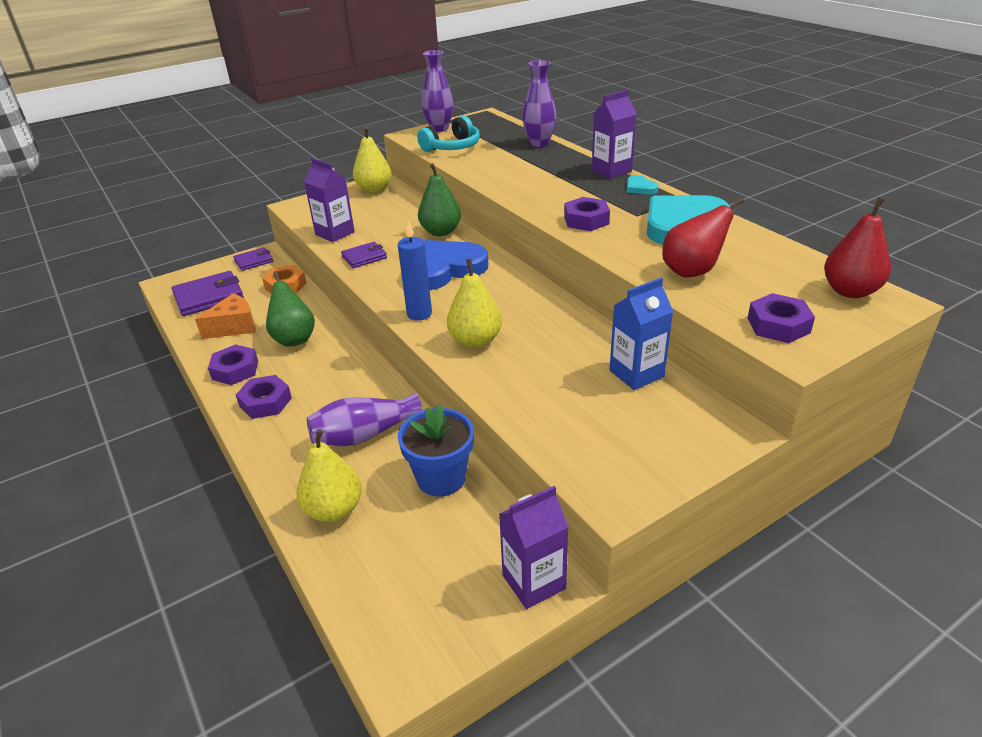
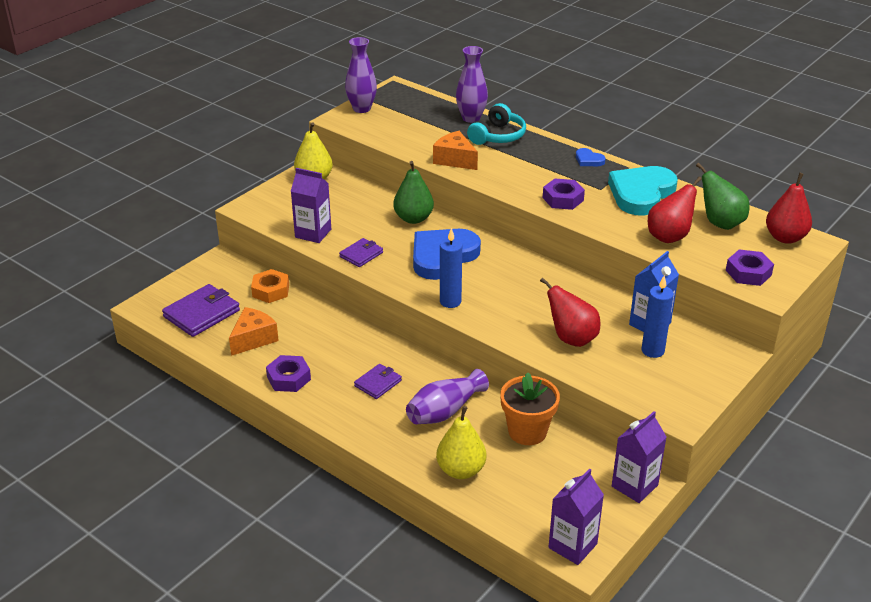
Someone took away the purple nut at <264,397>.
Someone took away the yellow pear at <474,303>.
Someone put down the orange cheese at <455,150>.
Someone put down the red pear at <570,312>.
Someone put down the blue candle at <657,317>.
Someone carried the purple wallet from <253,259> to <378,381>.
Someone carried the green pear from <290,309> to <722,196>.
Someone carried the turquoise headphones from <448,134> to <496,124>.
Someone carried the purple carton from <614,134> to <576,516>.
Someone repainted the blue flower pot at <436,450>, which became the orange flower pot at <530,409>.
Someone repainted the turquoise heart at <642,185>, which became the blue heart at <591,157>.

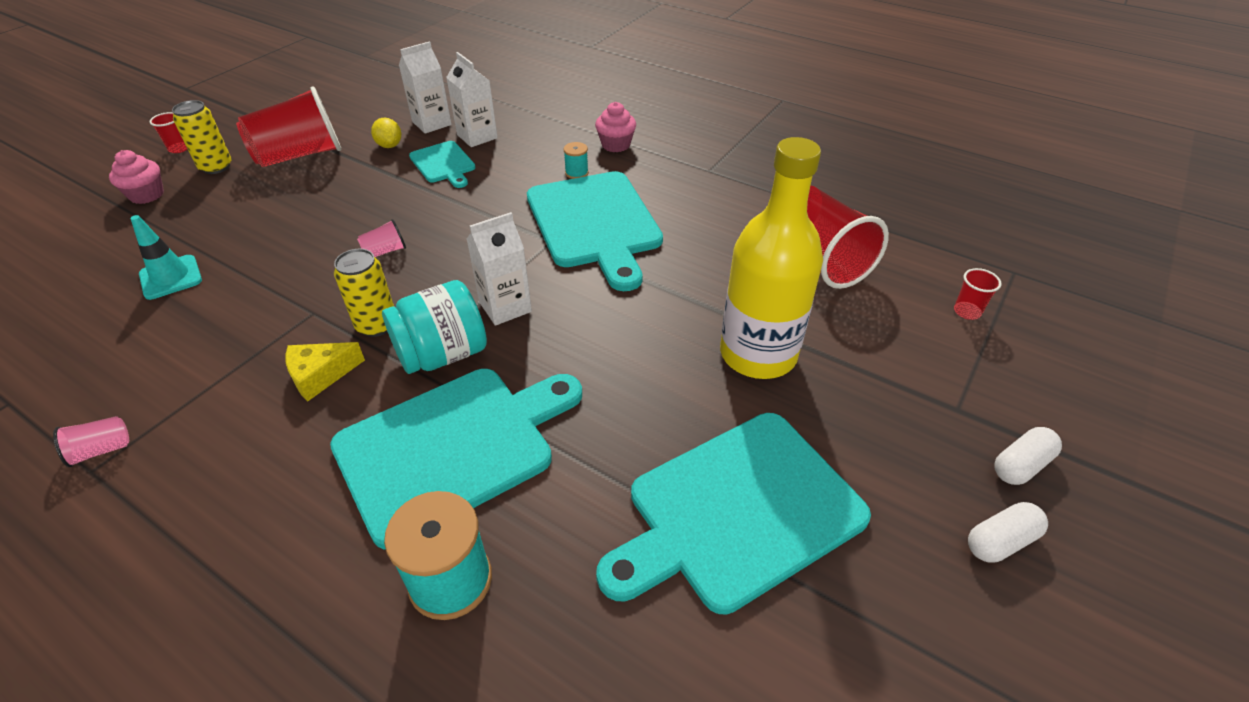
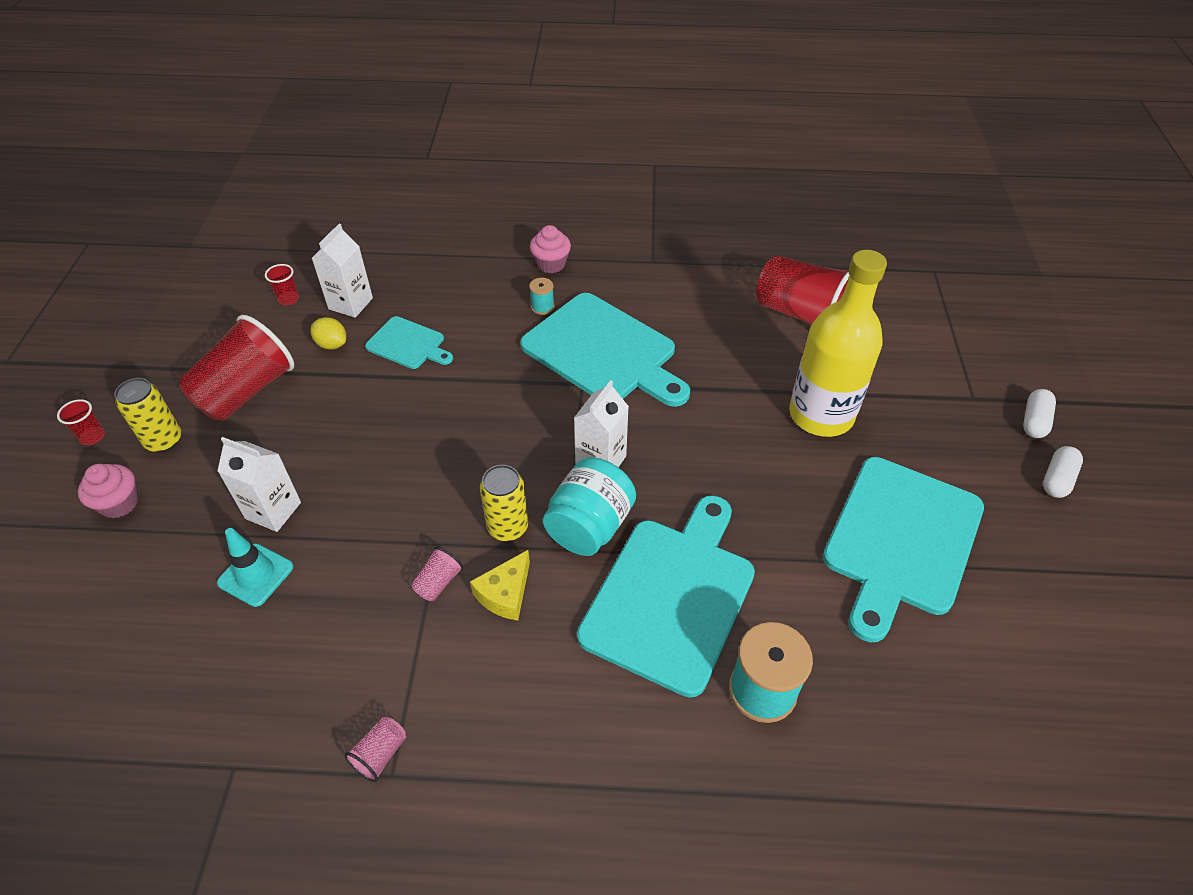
Someone carried the pink cup from <381,238> to <437,574>.
Someone carried the white carton from <472,99> to <259,484>.
Someone carried the red cup from <977,294> to <282,284>.

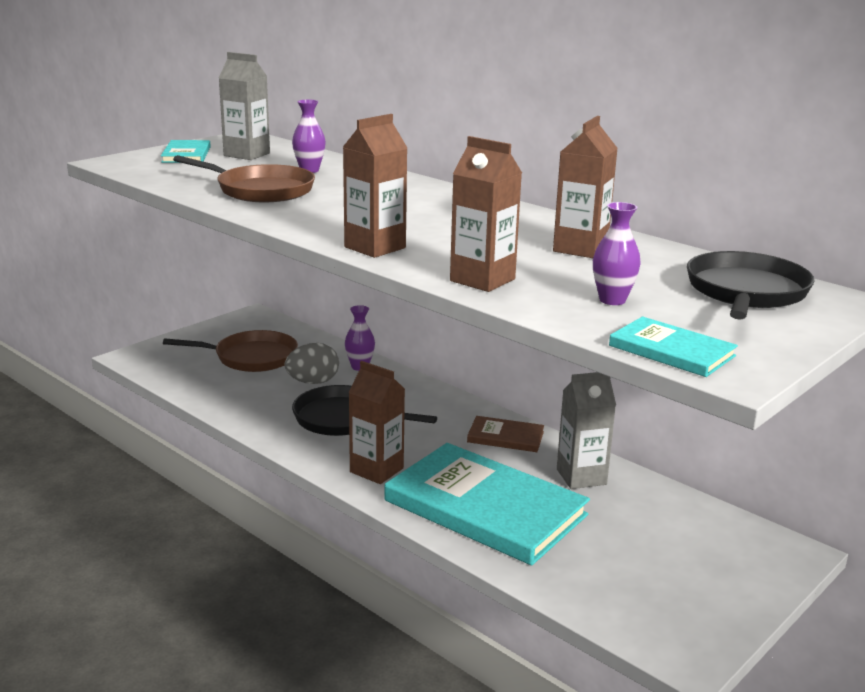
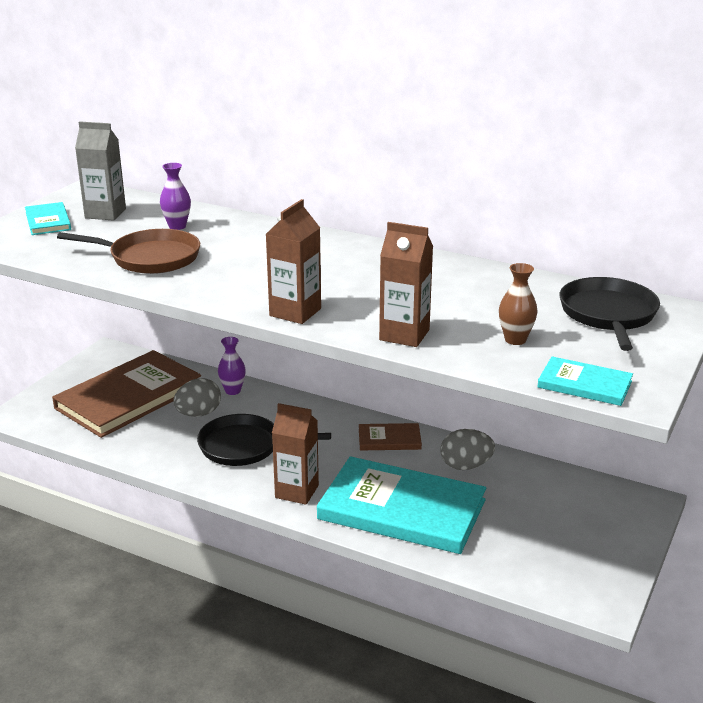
Someone took away the brown carton at <585,187>.
Someone swapped the brown pan at <230,351> for the brown book at <126,394>.
Someone swapped the grey carton at <586,430> for the grey egg at <468,449>.
Someone repainted the purple vase at <617,253>, which became the brown vase at <518,304>.

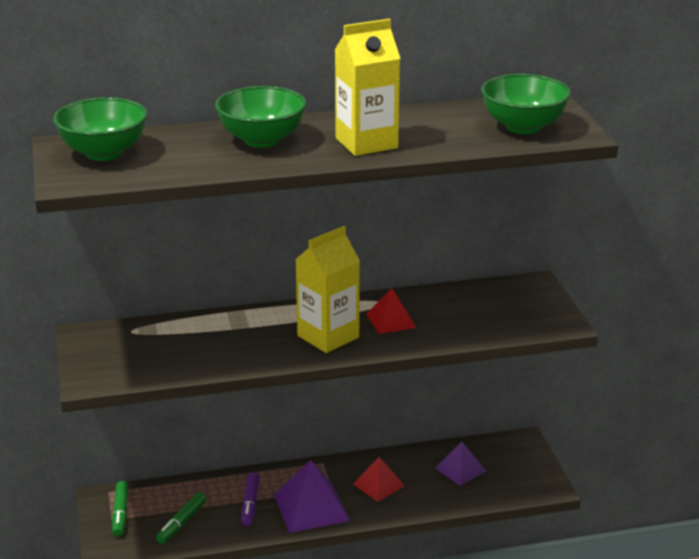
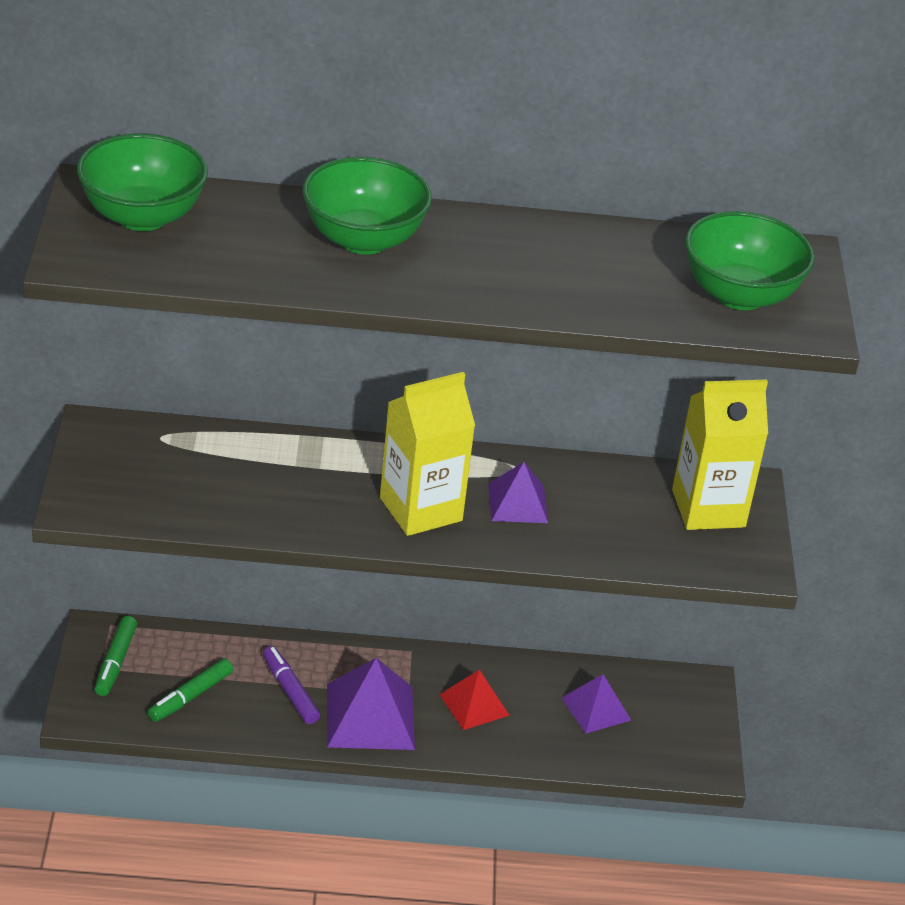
Someone carried the yellow carton from <368,87> to <720,454>.
Someone repainted the red pyramid at <391,311>, which became the purple pyramid at <518,492>.
Someone rotated the purple marker at <250,499> by 135 degrees clockwise.

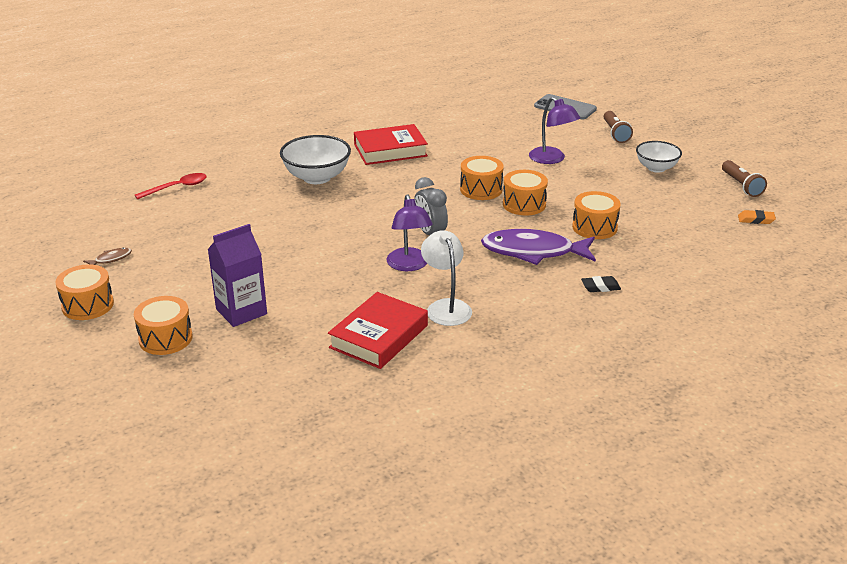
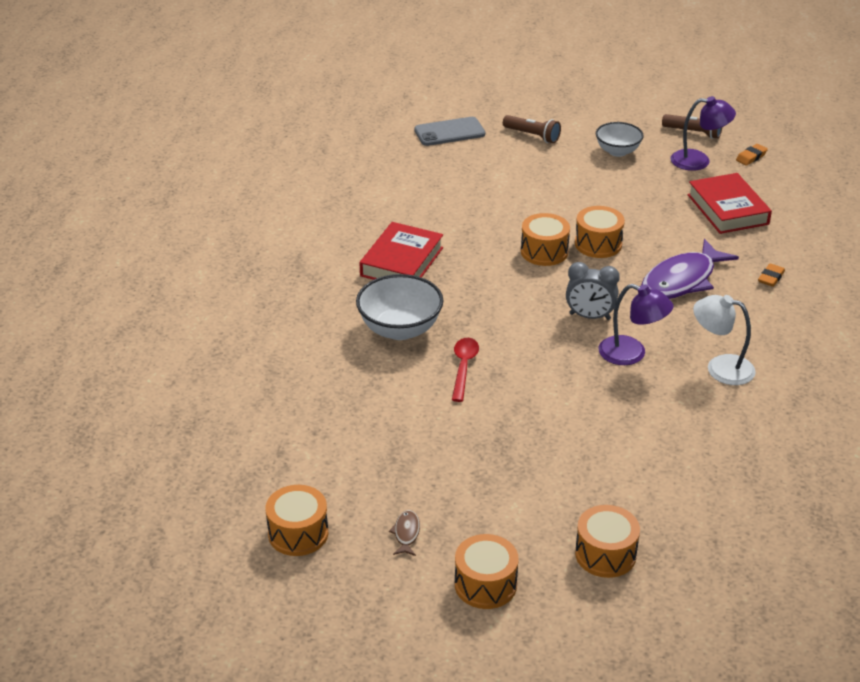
Someone took away the purple carton at <237,275>.
Someone carried the red spoon from <171,186> to <465,370>.
Someone carried the red book from <378,330> to <729,203>.
Someone carried the purple lamp from <554,130> to <703,133>.
Someone carried the orange drum from <596,215> to <297,520>.
Someone repainted the black eraser at <601,284>, which became the orange eraser at <771,275>.

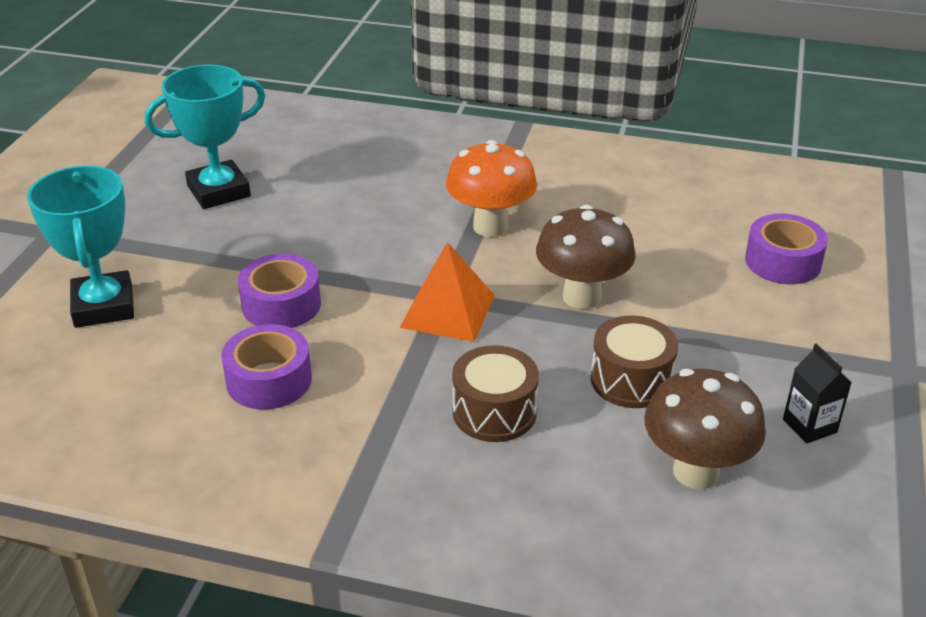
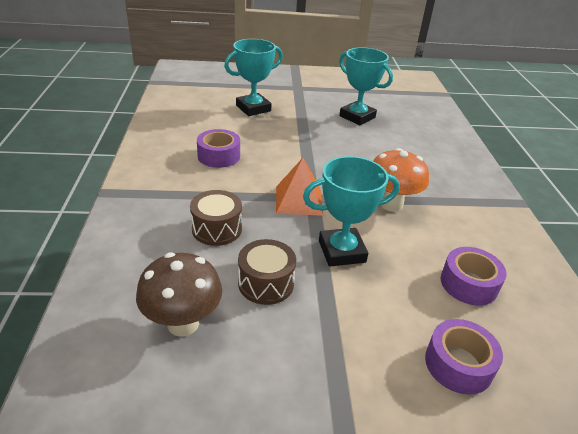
Someone took away the black carton at <817,393>.
Someone carried the purple tape from <279,291> to <473,276>.
Someone swapped the brown mushroom at <586,257> for the turquoise trophy at <351,211>.

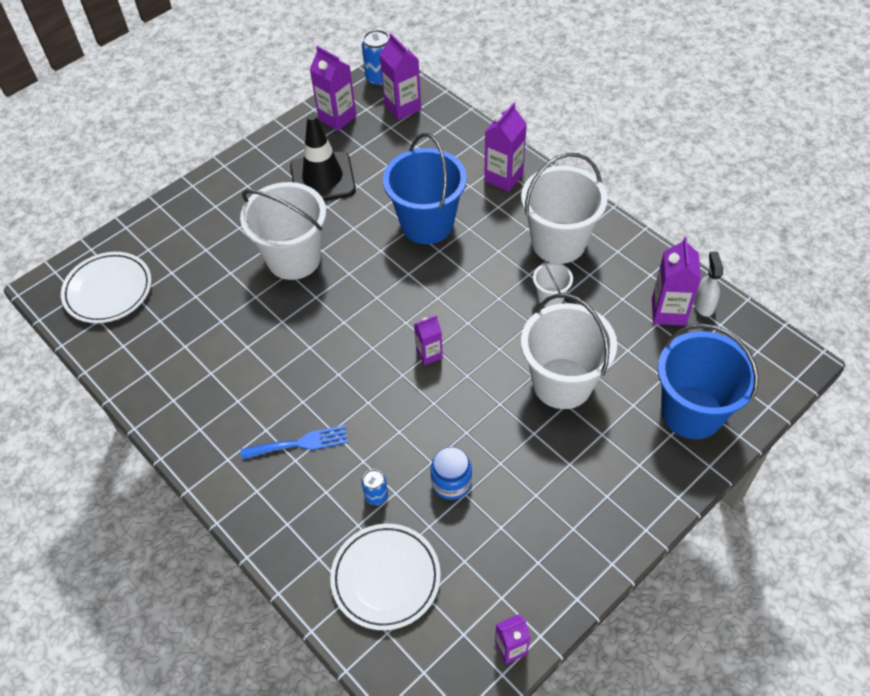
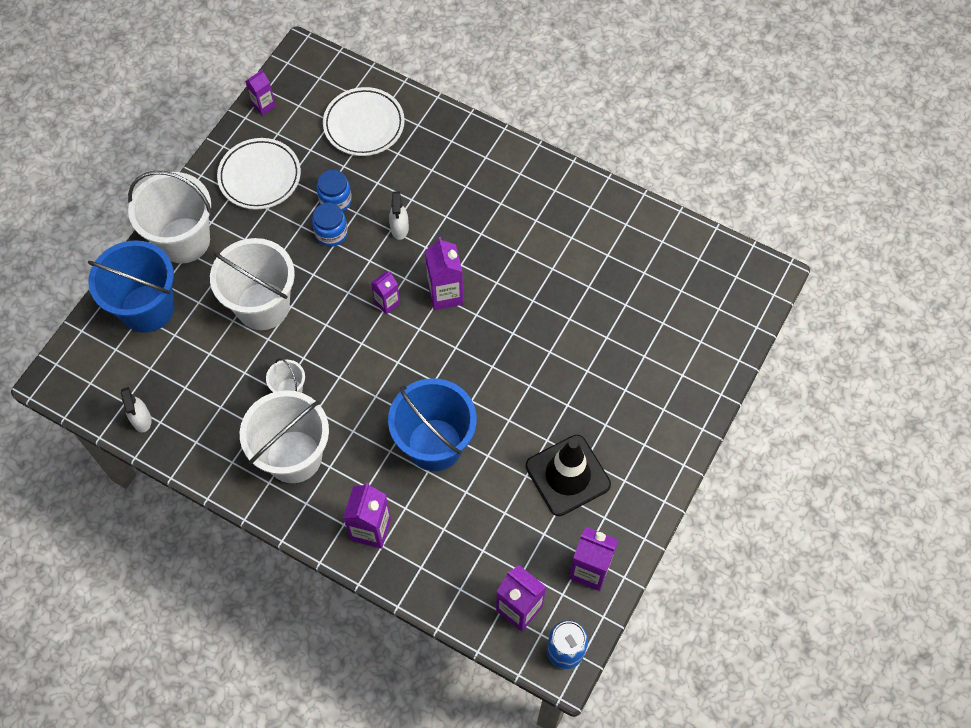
Someone took away the blue fork at <294,442>.
Someone took away the blue can at <375,487>.
Someone put down the blue jar at <330,225>.
Someone put down the white spray bottle at <399,215>.
Someone carried the white plate from <106,287> to <259,174>.
Someone carried the white bucket from <283,231> to <170,217>.
Someone carried the purple carton from <676,281> to <444,273>.

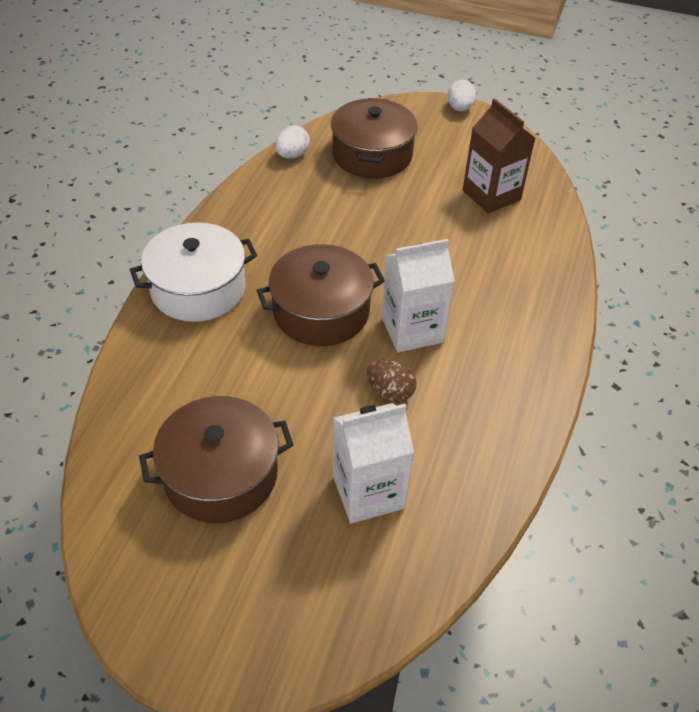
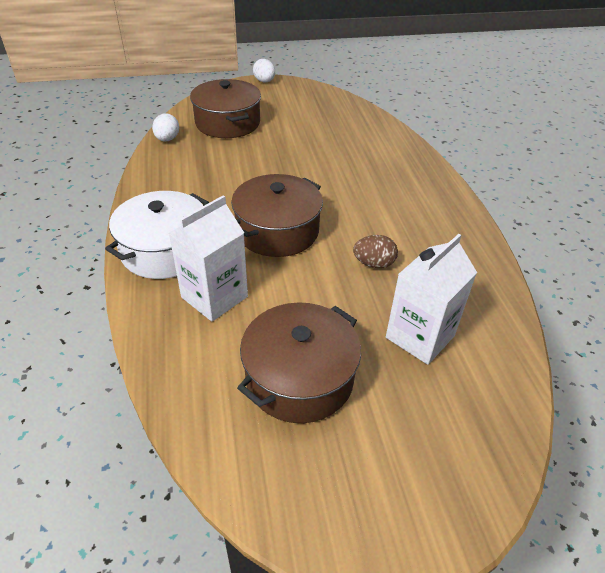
Someone took away the brown carton at <499,156>.
Someone carried the white carton from <418,296> to <208,258>.

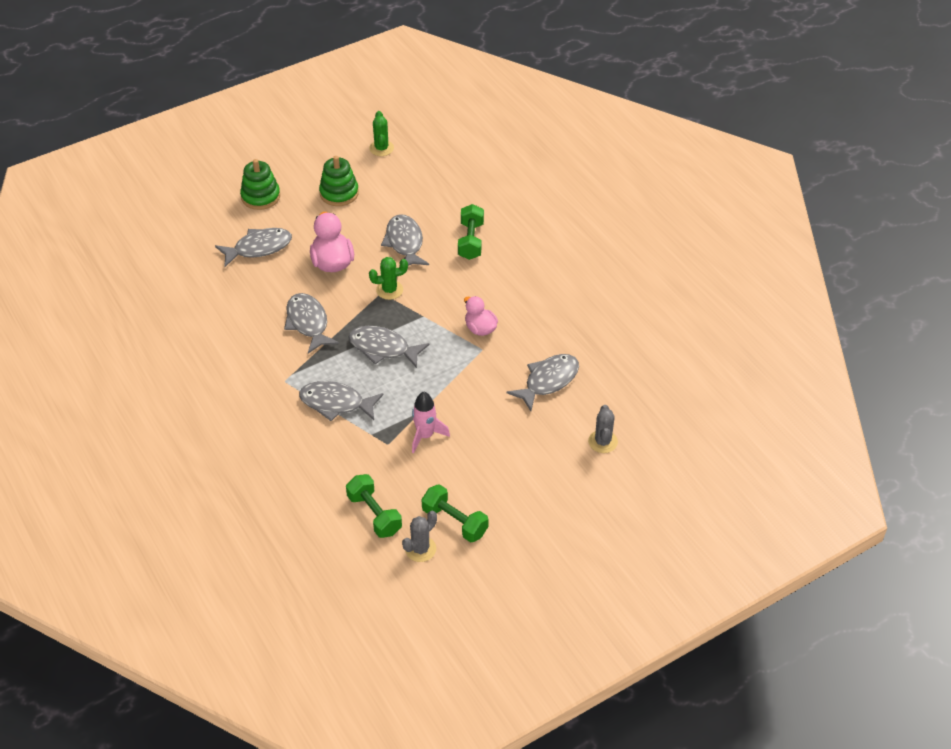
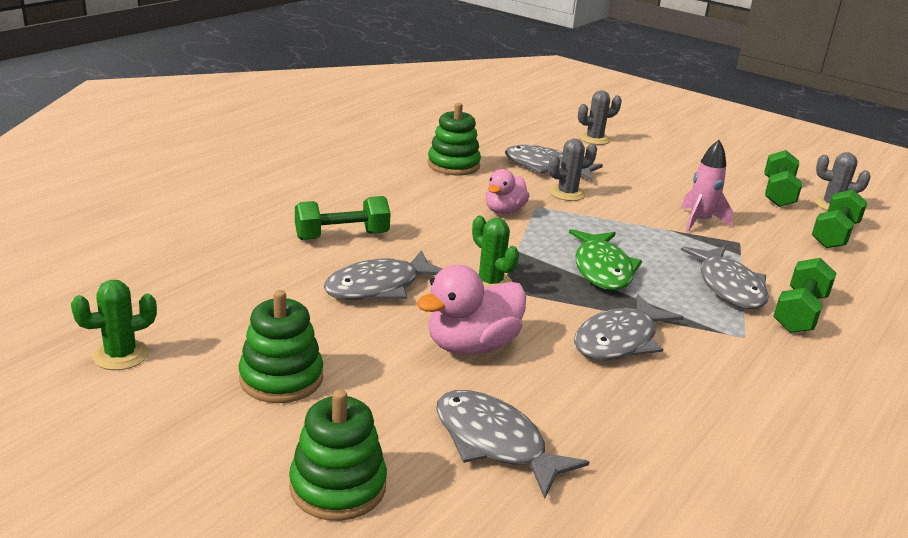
Someone put down the green stacking toy at <454,139>.
Someone put down the grey cactus at <572,169>.
Someone put down the green dumbbell at <805,295>.
Someone repainted the grey fish at <388,347>, which became the green fish at <605,259>.

